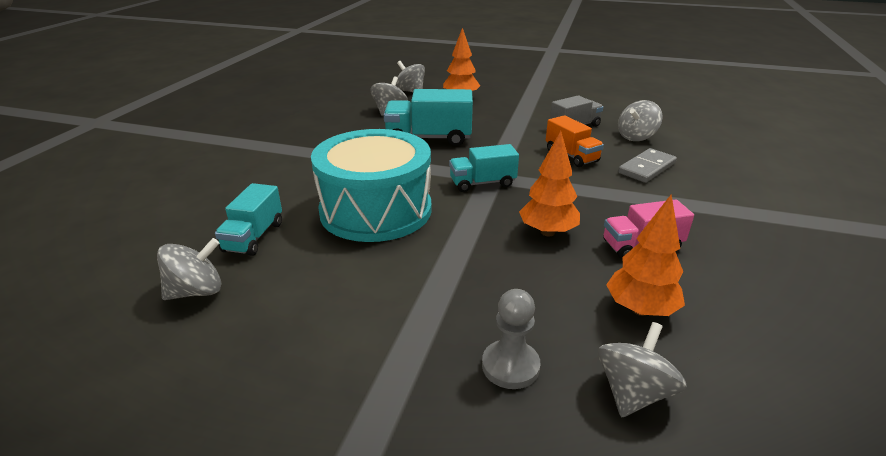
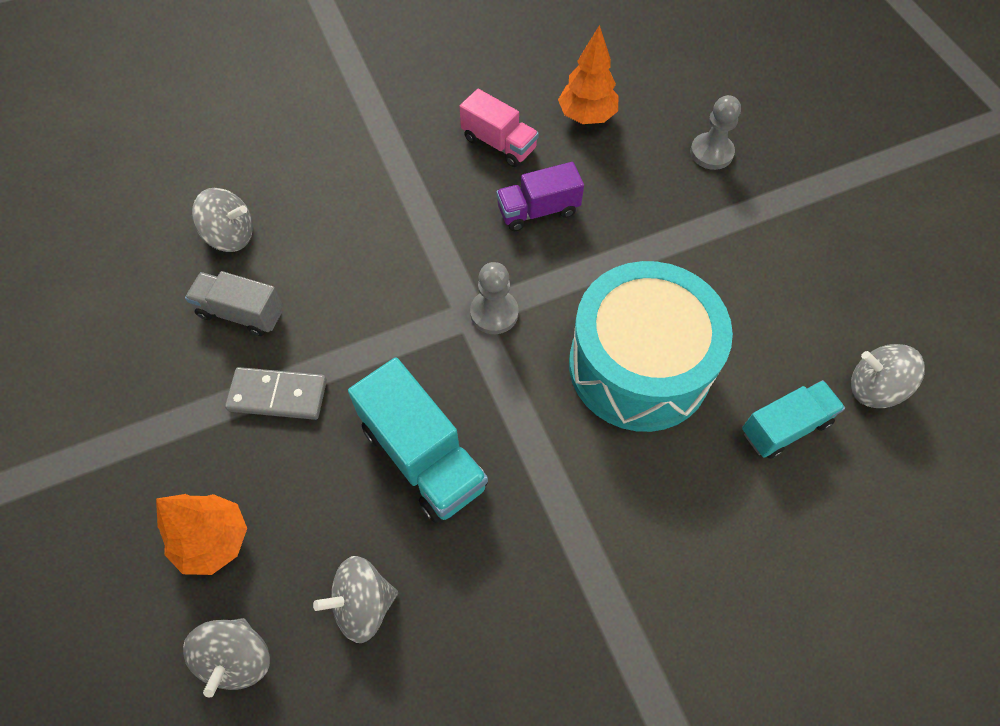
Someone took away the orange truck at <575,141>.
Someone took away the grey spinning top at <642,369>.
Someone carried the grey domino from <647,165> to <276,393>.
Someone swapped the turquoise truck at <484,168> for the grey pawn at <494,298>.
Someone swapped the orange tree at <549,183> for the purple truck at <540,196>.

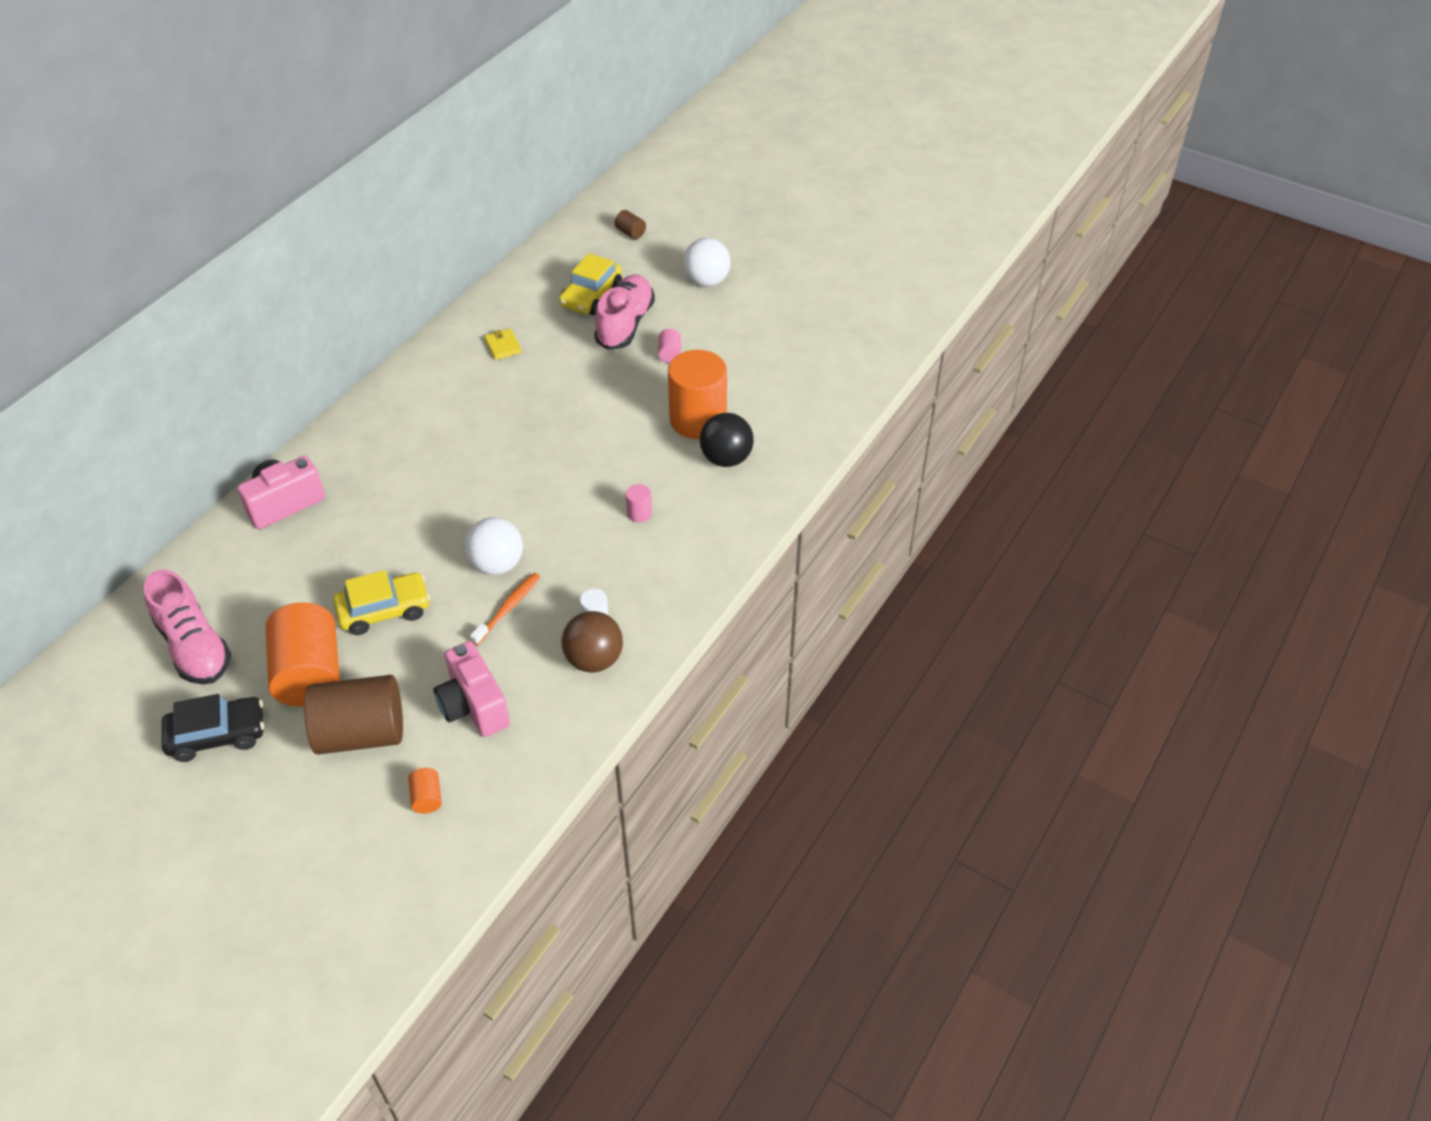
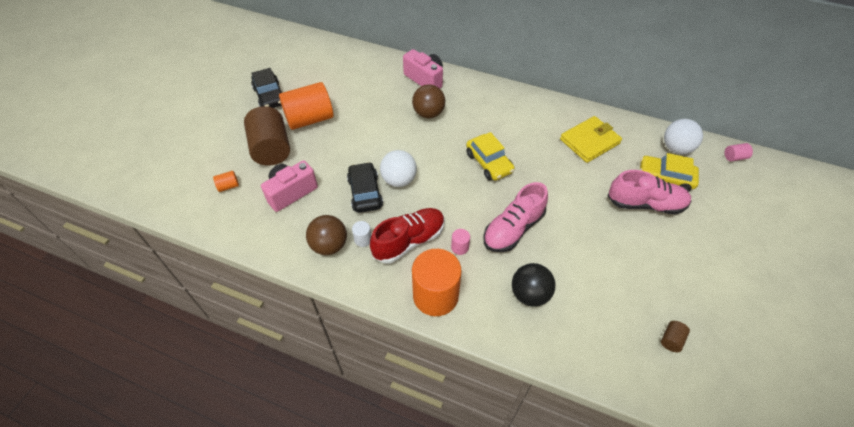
Someone put down the red shoe at <407,236>.
Someone put down the brown ball at <428,101>.
Someone carried the pink shoe from <187,627> to <516,217>.
Someone carried the yellow car from <381,602> to <490,156>.
Someone carried the brown cylinder from <630,224> to <675,336>.
Someone carried the pink cylinder from <669,346> to <739,152>.
Someone carried the orange cylinder from <697,394> to <437,282>.
Someone carried the white ball from <707,262> to <683,136>.
Someone swapped the orange toothbrush at <505,609> for the black car at <365,187>.
Someone scaled the yellow wallet at <503,344> by 2.01.

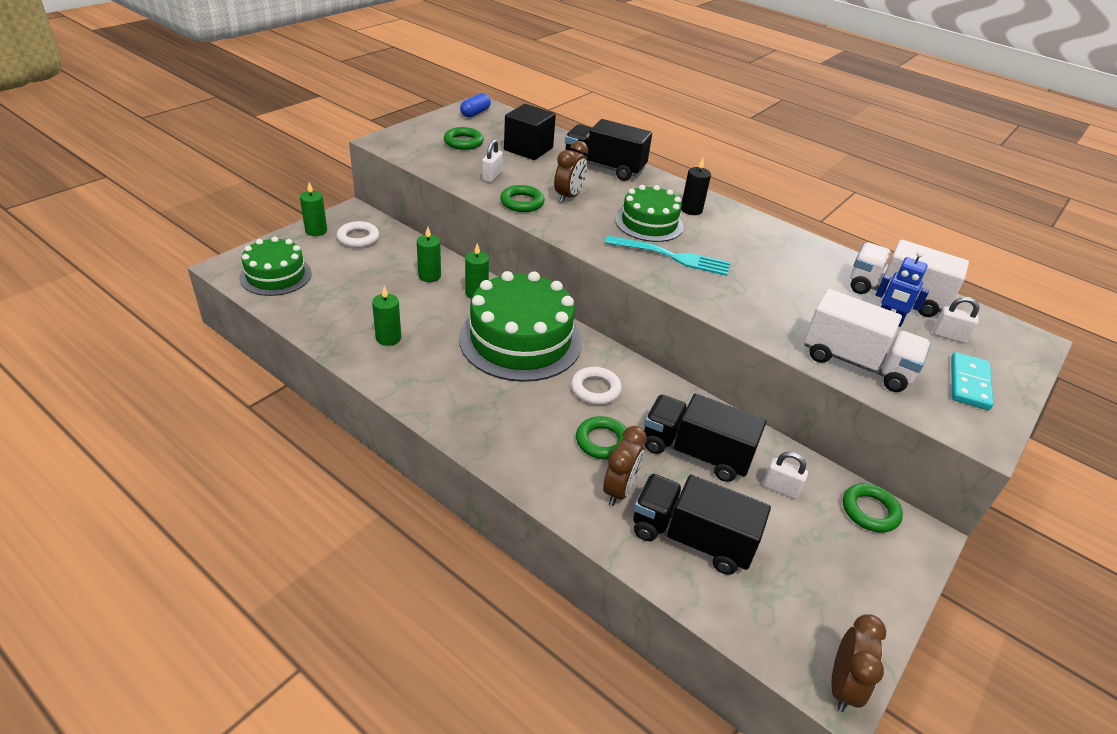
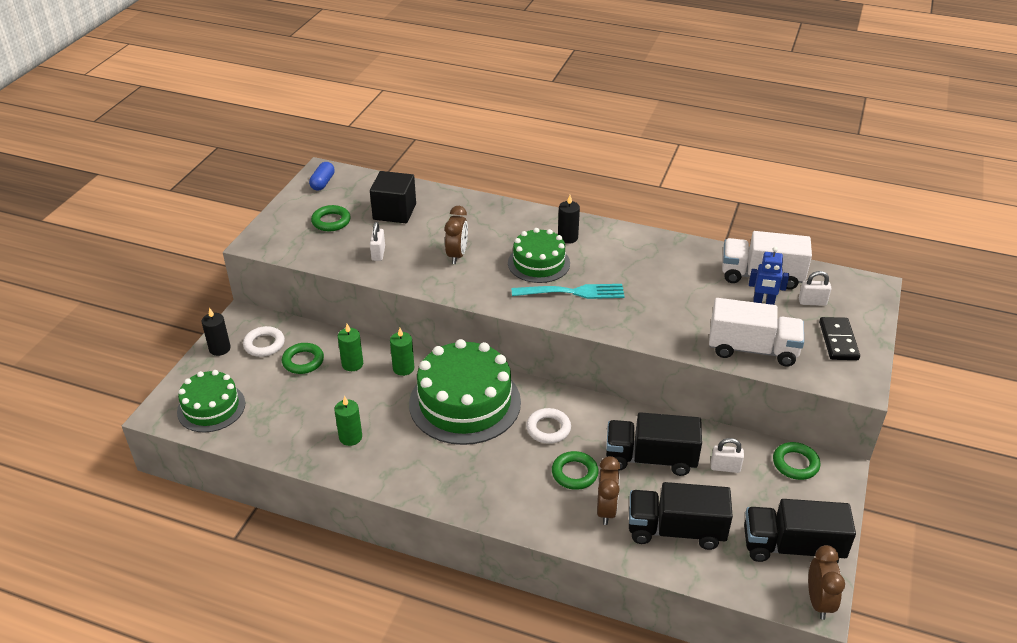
Someone carried the green ring from <522,198> to <303,358>.
Someone carried the black truck from <608,150> to <800,531>.
Someone repainted the green candle at <313,209>, which became the black candle at <216,332>.
Someone repainted the turquoise domino at <972,381>, which became the black domino at <839,338>.

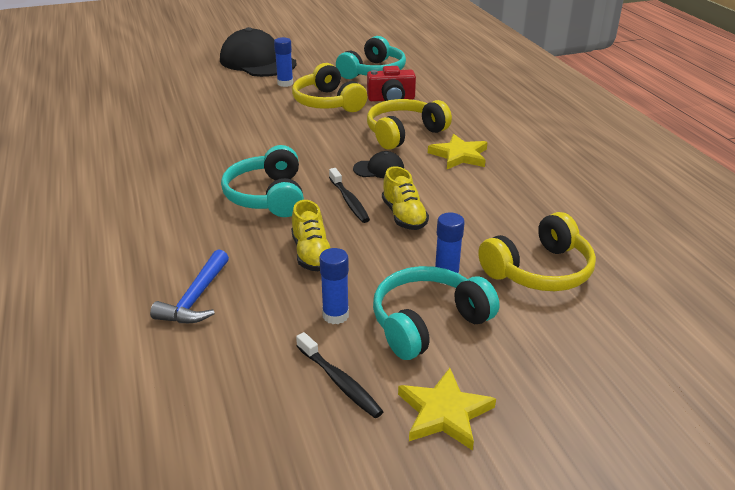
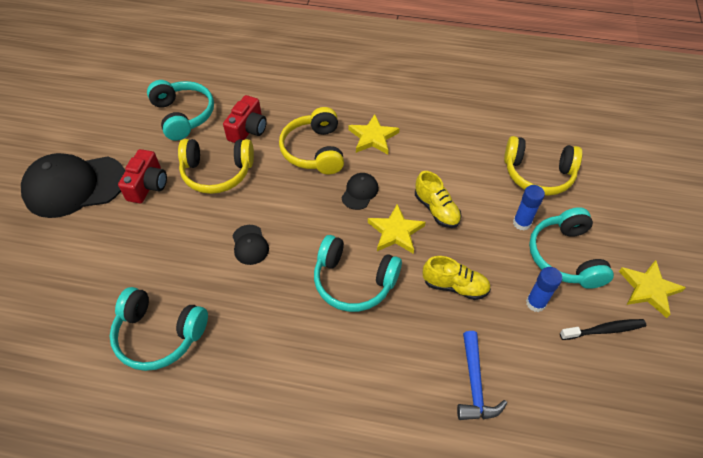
Someone put down the turquoise headphones at <159,329>.
Someone put down the black cap at <251,245>.
Someone swapped the blue glue stick at <283,62> for the red camera at <142,176>.
Someone swapped the black toothbrush at <349,195> for the yellow star at <397,229>.
Someone rotated the blue hammer at <189,286> by 45 degrees clockwise.
Someone rotated the yellow shoe at <405,198> by 45 degrees clockwise.
Someone rotated the yellow headphones at <537,251> by 105 degrees clockwise.

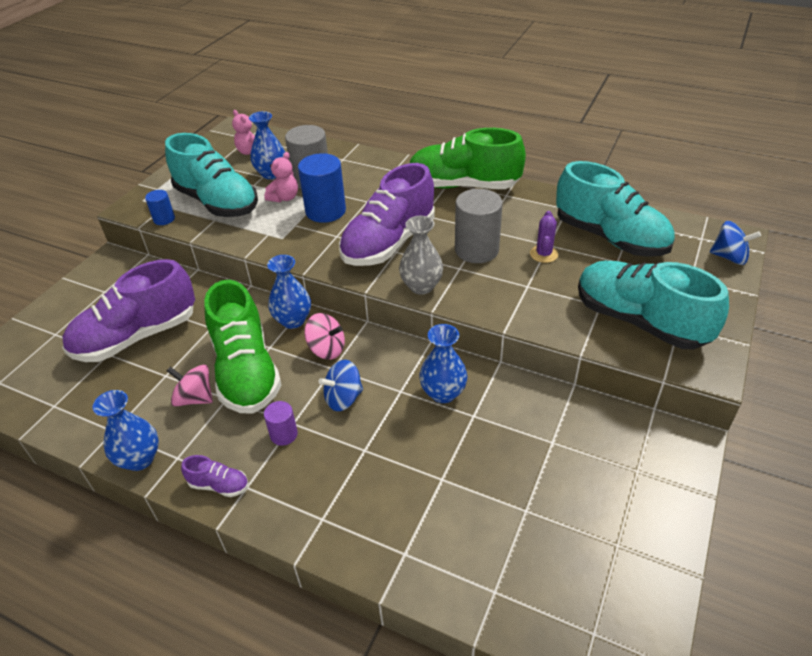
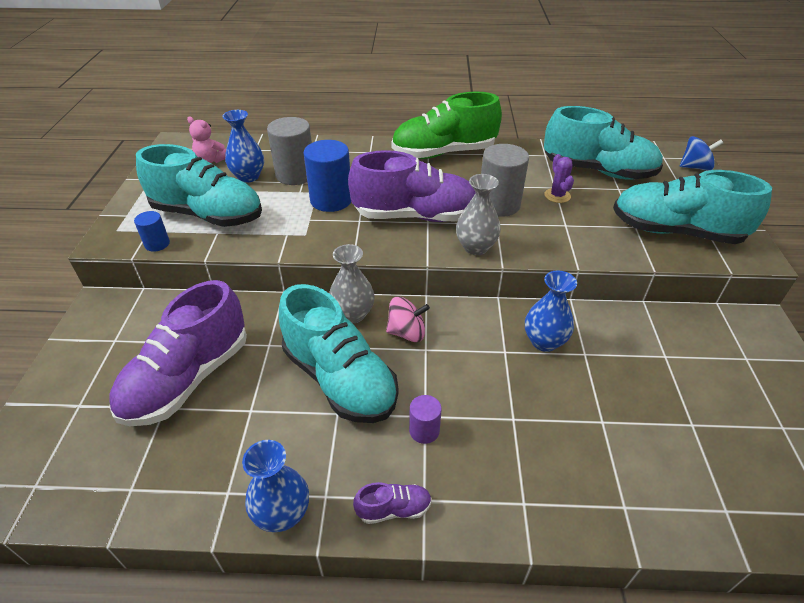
Someone took away the pink spinning top at <190,385>.
Someone took away the pink teddy bear at <281,177>.
Someone took away the blue spinning top at <340,385>.
Someone repainted the green shoe at <243,347>, which became the turquoise shoe at <338,353>.
Someone repainted the blue vase at <289,292>, which became the grey vase at <351,283>.
Someone rotated the purple shoe at <387,214> by 105 degrees counterclockwise.

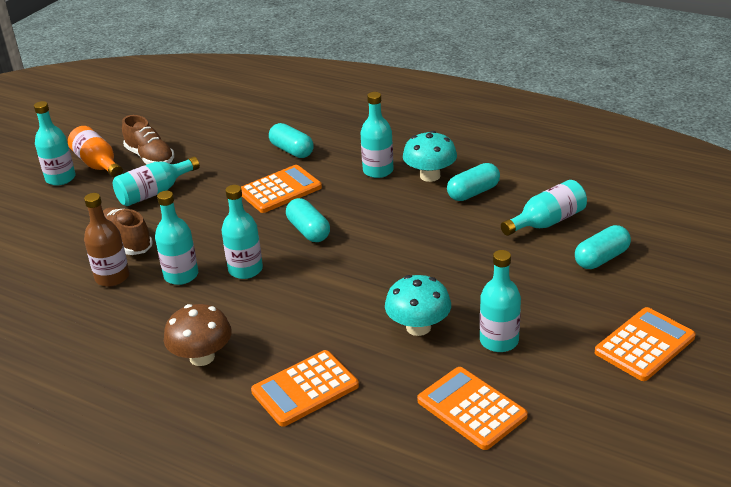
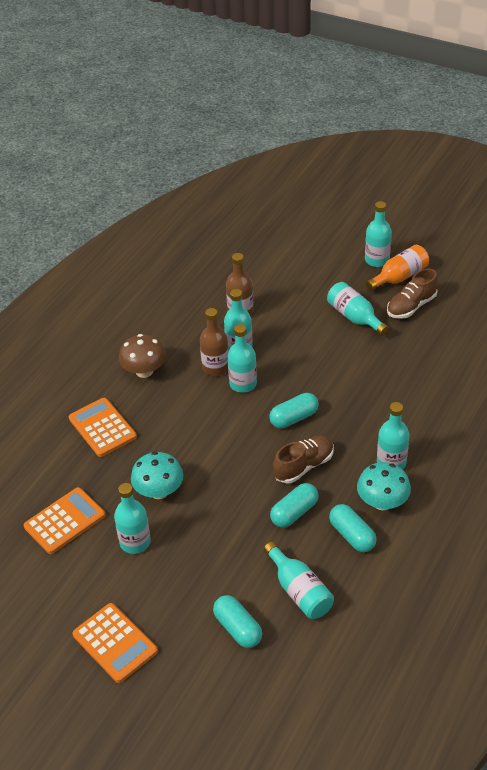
Someone took away the orange calculator at <281,189>.
Someone put down the brown bottle at <214,342>.
Someone carried the brown shoe from <128,231> to <303,459>.
Someone carried the turquoise capsule from <291,140> to <294,505>.

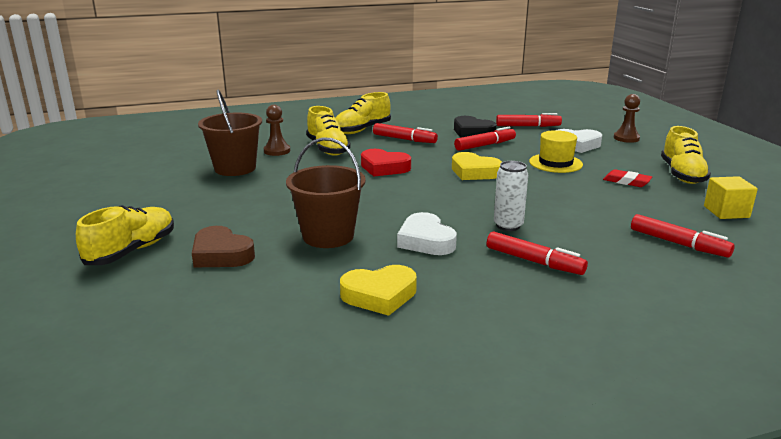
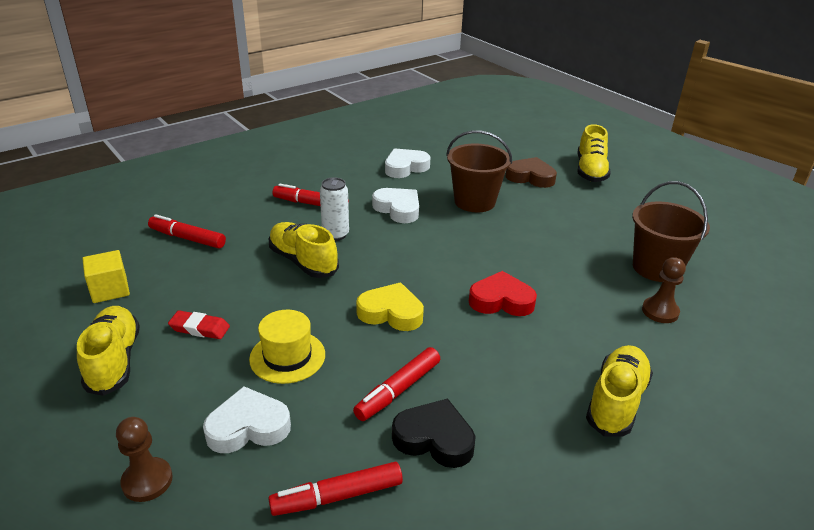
Someone took away the red marker at <405,133>.
Someone carried the yellow shoe from <328,131> to <304,250>.
Someone repainted the yellow heart at <378,290>, which became the white heart at <407,163>.

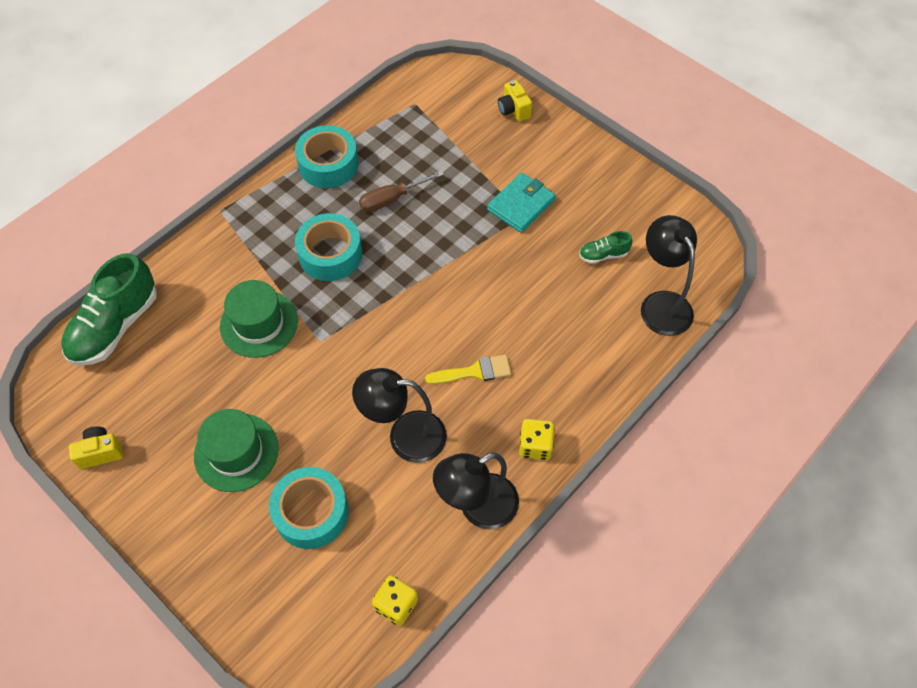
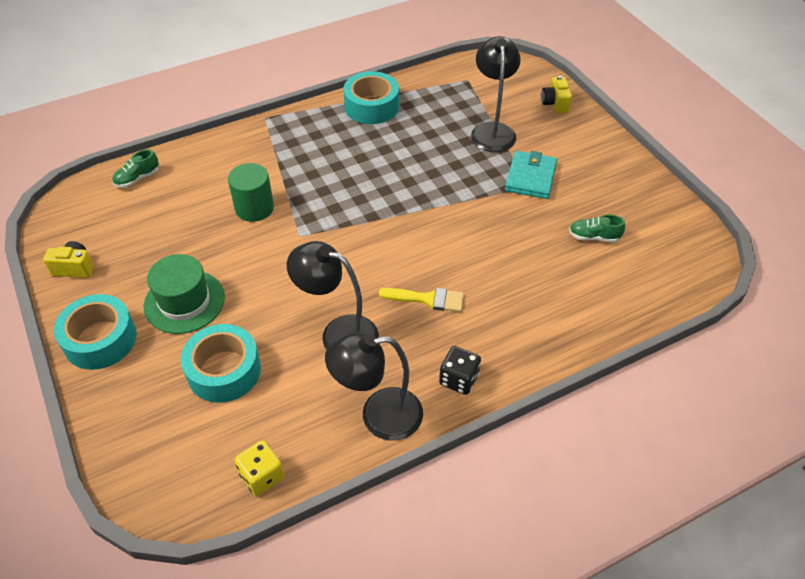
Someone took away the brown screwdriver at <401,191>.
Someone carried the turquoise tape from <328,247> to <95,332>.
Someone carried the black lamp from <669,275> to <496,94>.
Someone swapped the green hat at <259,319> for the green cylinder at <251,192>.
Someone repainted the yellow dice at <537,439>, which became the black dice at <460,370>.
Someone rotated the turquoise wallet at <521,203> by 45 degrees counterclockwise.
Someone scaled the green shoe at <109,309> by 0.47.

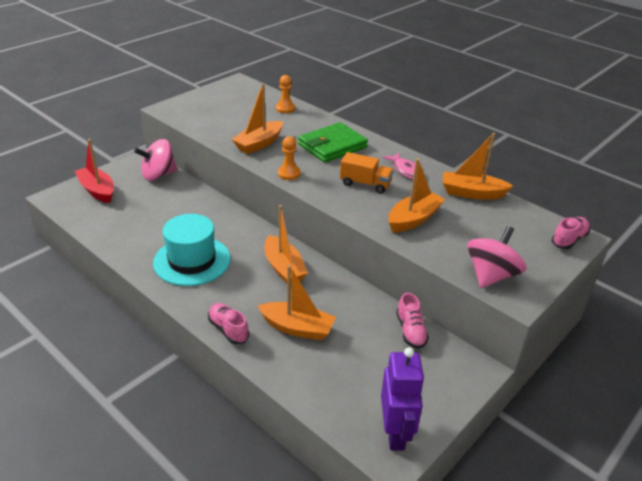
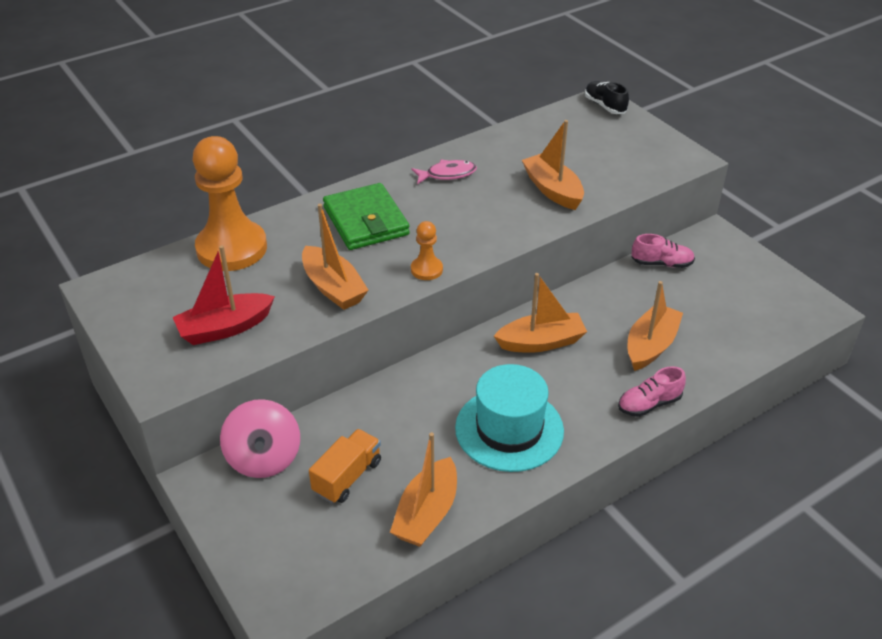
Someone took away the purple robot at <403,399>.
Someone took away the pink spinning top at <496,257>.
Someone carried the red boat from <94,171> to <224,295>.
Someone carried the orange truck from <367,173> to <345,466>.
Someone carried the orange boat from <478,166> to <423,489>.
Someone repainted the pink shoe at <571,233>, which became the black shoe at <607,97>.
Someone scaled the orange pawn at <285,94> by 2.23.

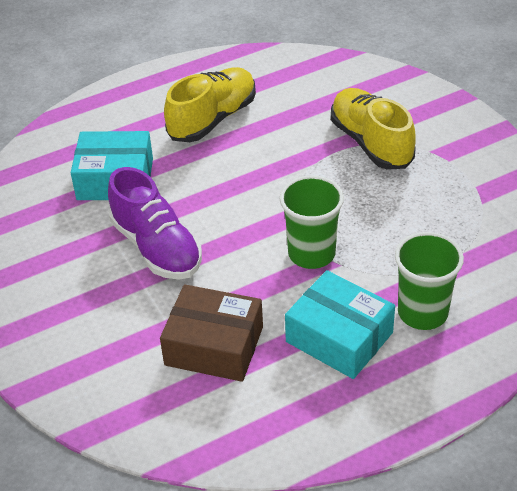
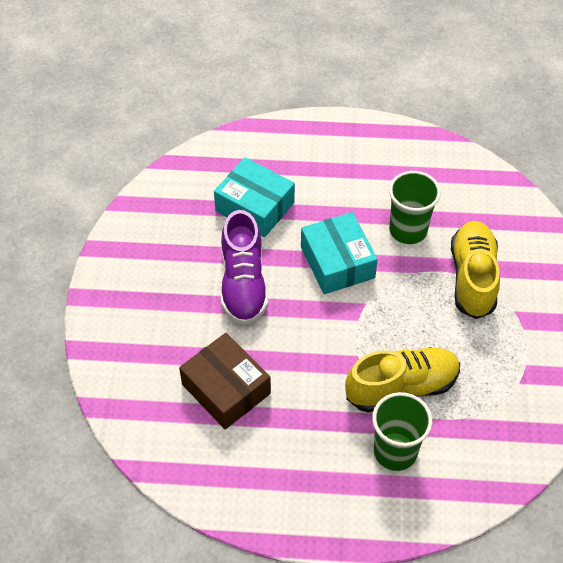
Someone carried the yellow shoe from <210,104> to <402,380>.
Someone carried the green cup from <312,222> to <415,207>.
Someone carried the turquoise box from <340,324> to <339,253>.

